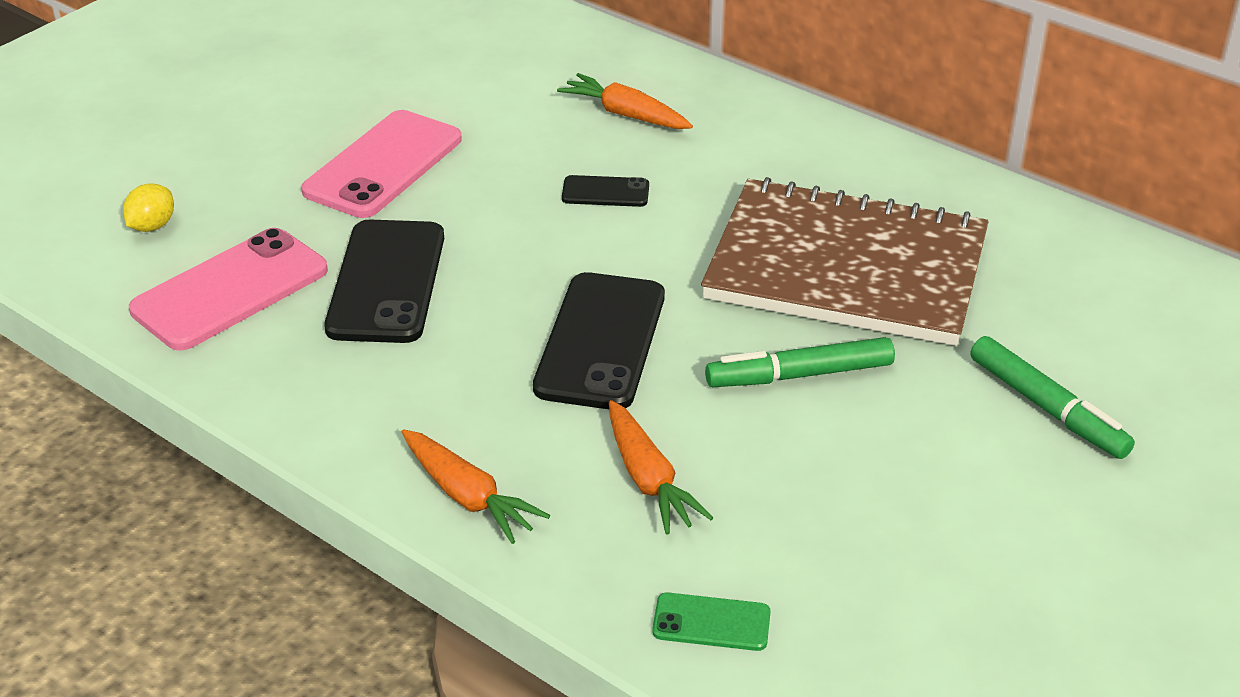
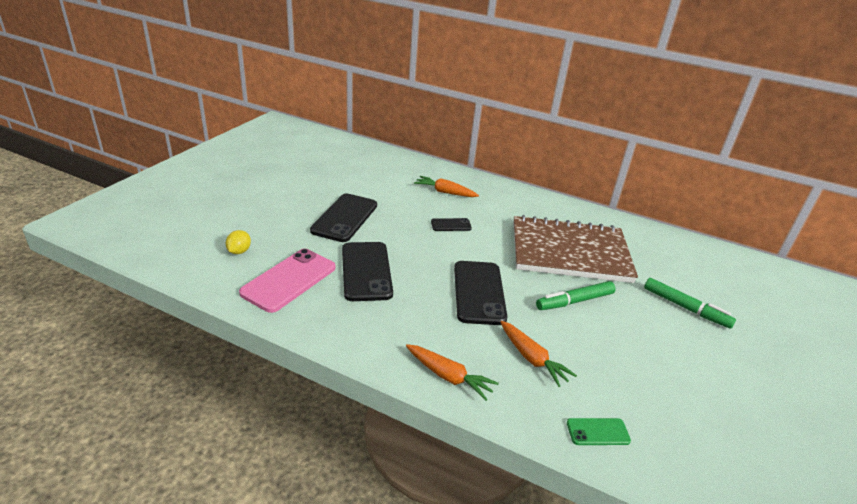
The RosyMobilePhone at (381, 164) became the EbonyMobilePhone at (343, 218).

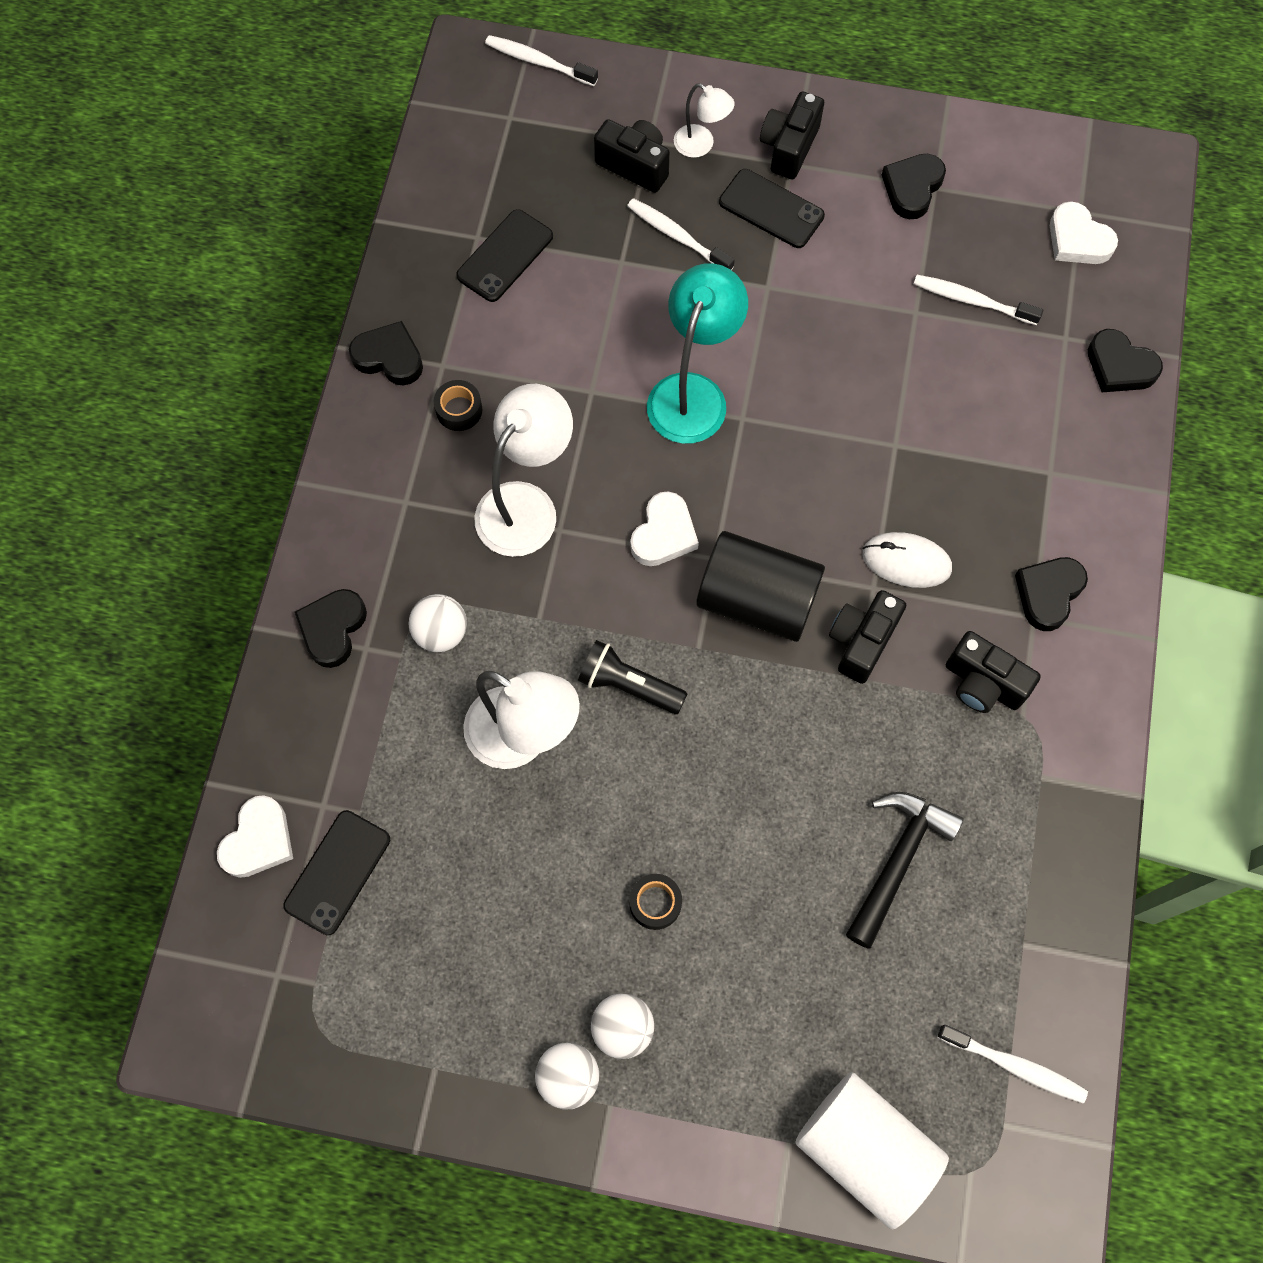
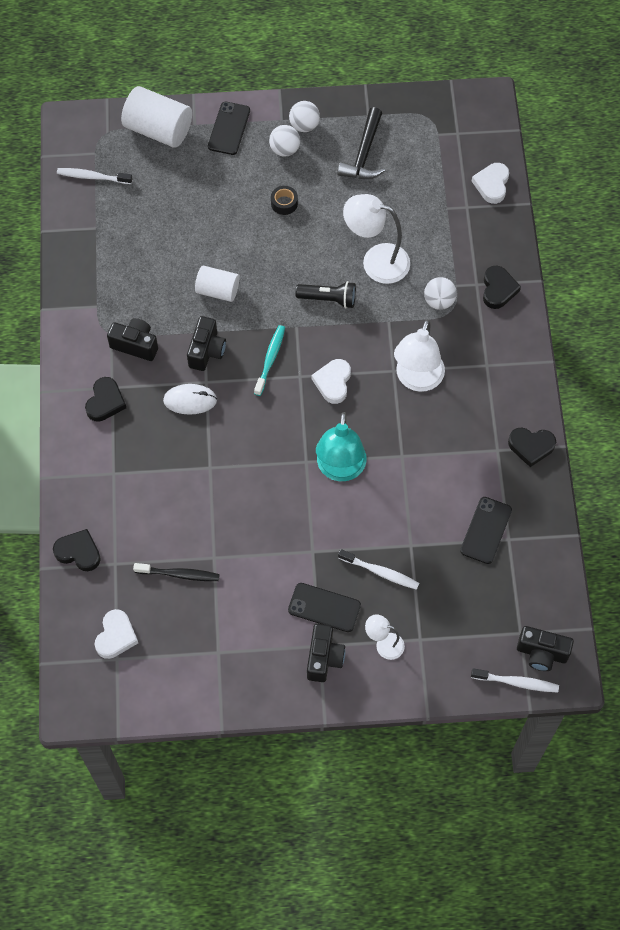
The EbonyRollOfTape at (458, 405) disappeared. The EbonyLoveHeart at (914, 186) disappeared. The WhiteCylinderShape at (217, 283) appeared. The EbonyMobilePhone moved from (336, 872) to (229, 128). The EbonyPhotoCamera moved from (632, 156) to (545, 648). The EbonyClawHammer moved from (905, 870) to (361, 143). The EbonyCylinderShape at (760, 586) was replaced by the TurquoiseToothbrush at (269, 360). The WhiteToothbrush at (978, 300) became the EbonyToothbrush at (176, 572). The WhiteLoveHeart at (1084, 233) turned 75 degrees clockwise.

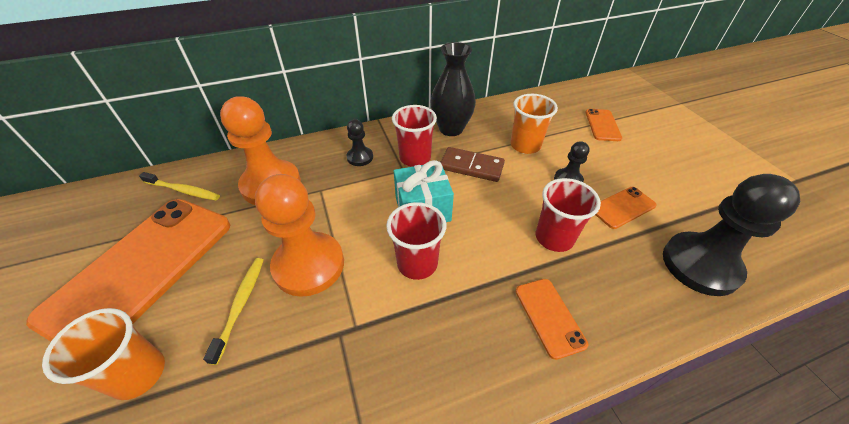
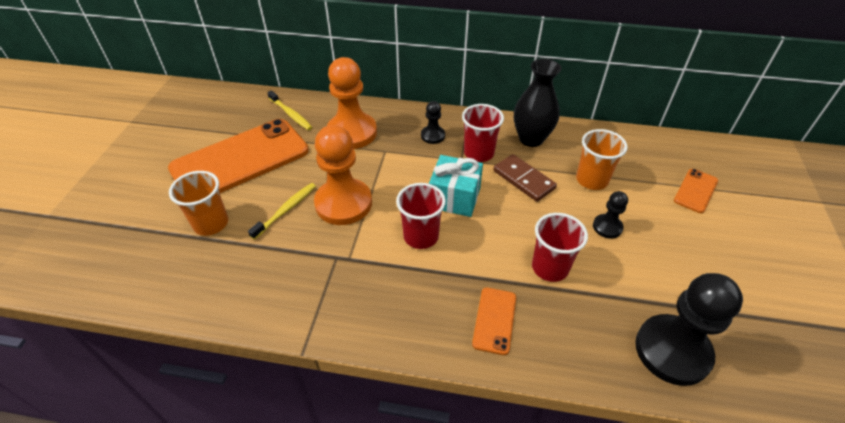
The BrightOrangeMobilePhone at (626, 208) disappeared.

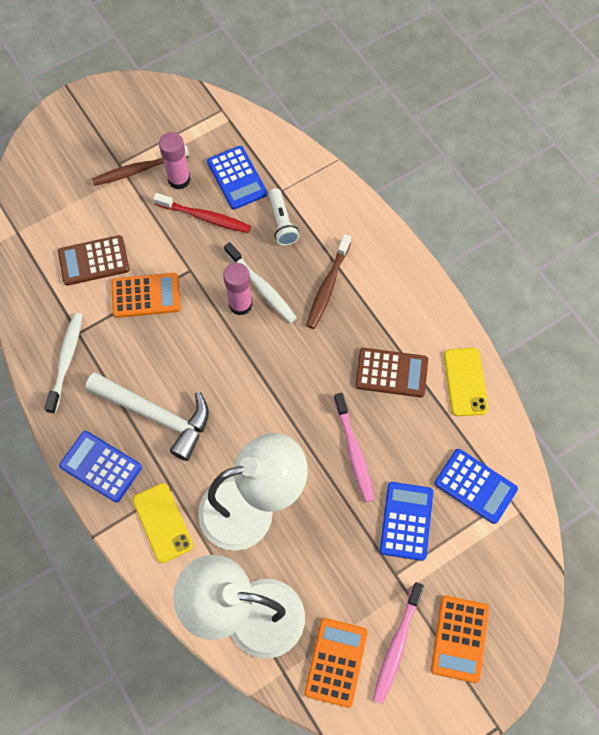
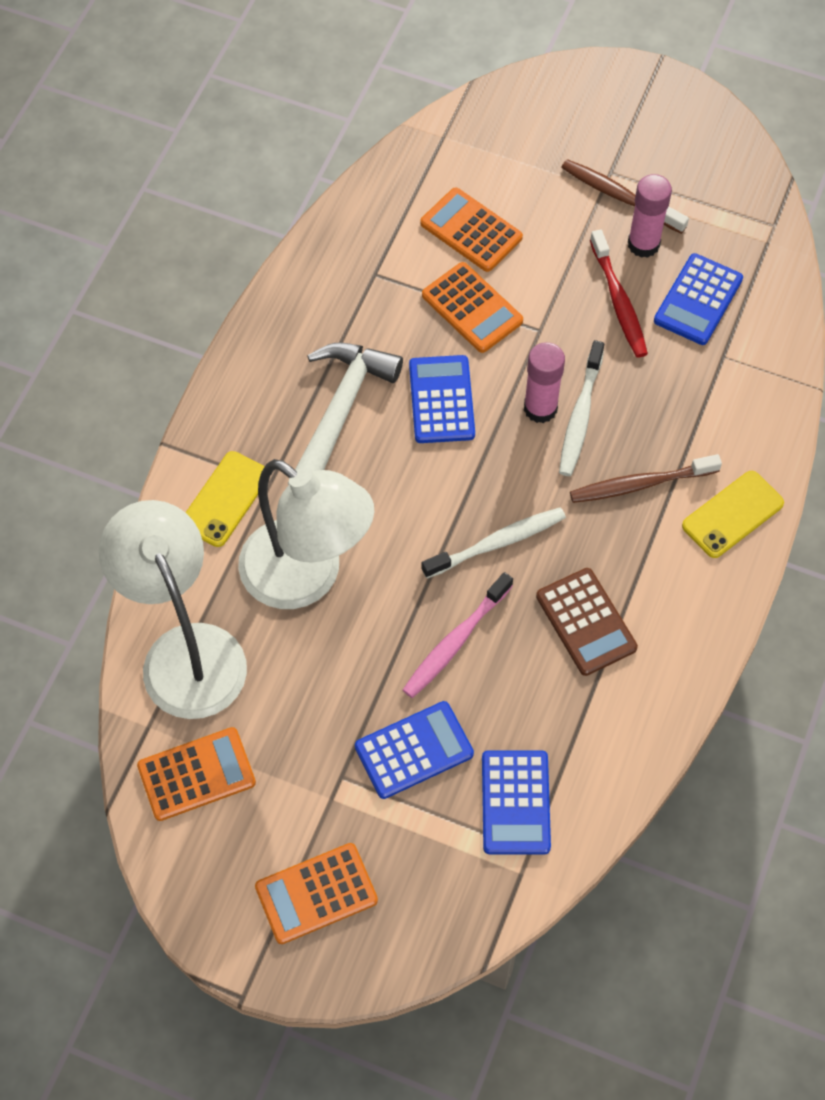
The WhiteFlashlight at (284, 217) disappeared. The RosyToothbrush at (398, 643) disappeared. The WhiteToothbrush moved from (63, 363) to (493, 542). The RoyalBlueCalculator moved from (100, 467) to (442, 399). The GoldenMobilePhone moved from (466, 382) to (733, 514). The DarkBrownCalculator at (93, 260) became the BrightOrangeCalculator at (471, 229). The WhiteClawHammer at (147, 416) turned 150 degrees counterclockwise.

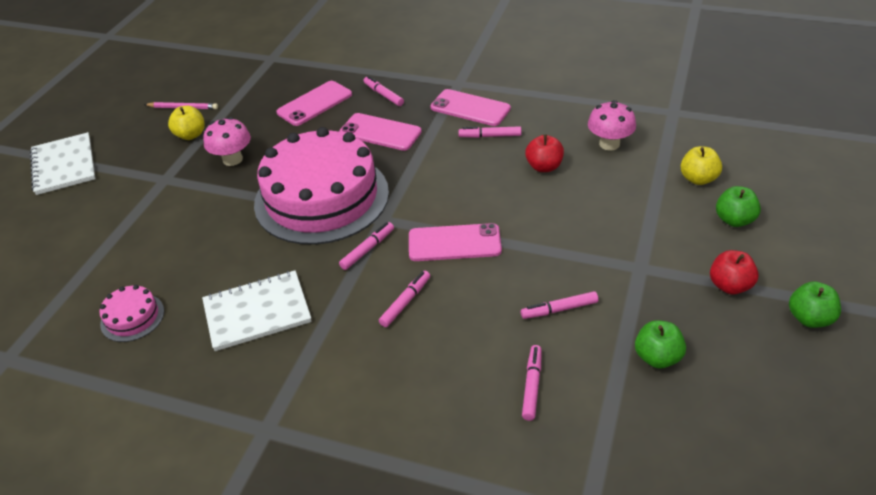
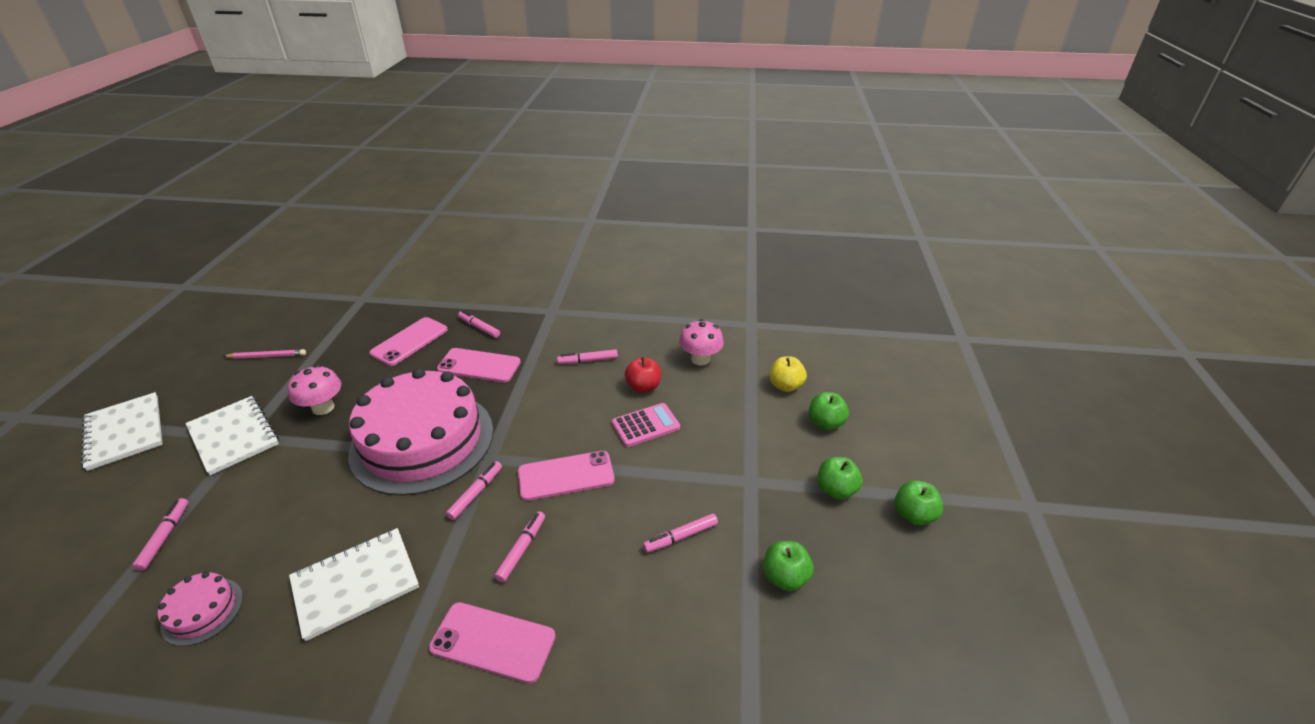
The GoldenToyApple at (186, 123) disappeared. The WhiteExerciseBook at (232, 435) appeared. The RosyCalculator at (646, 425) appeared. The RosyMobilePhone moved from (470, 107) to (492, 643). The RosyMarkerPen moved from (532, 383) to (160, 534). The RedToyApple at (734, 272) became the LeafGreenToyApple at (840, 478).

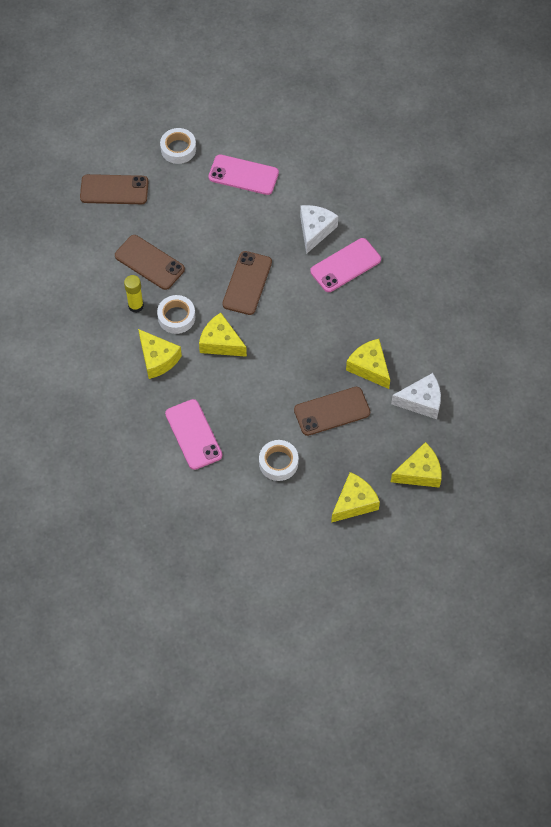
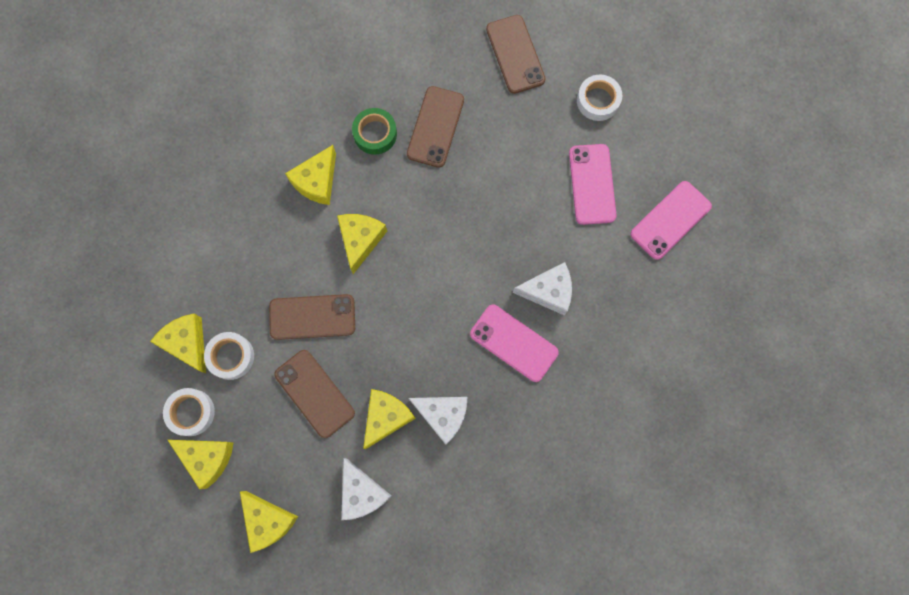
The GoldenCheese at (178, 343) appeared. The WhiteCheese at (438, 421) appeared. The WhiteRollOfTape moved from (176, 314) to (189, 412). The RosyMobilePhone moved from (193, 434) to (671, 220). The DarkBrownMobilePhone moved from (247, 283) to (312, 317). The GoldenStickOfGlue at (134, 294) was replaced by the LeafGreenRollOfTape at (374, 131).

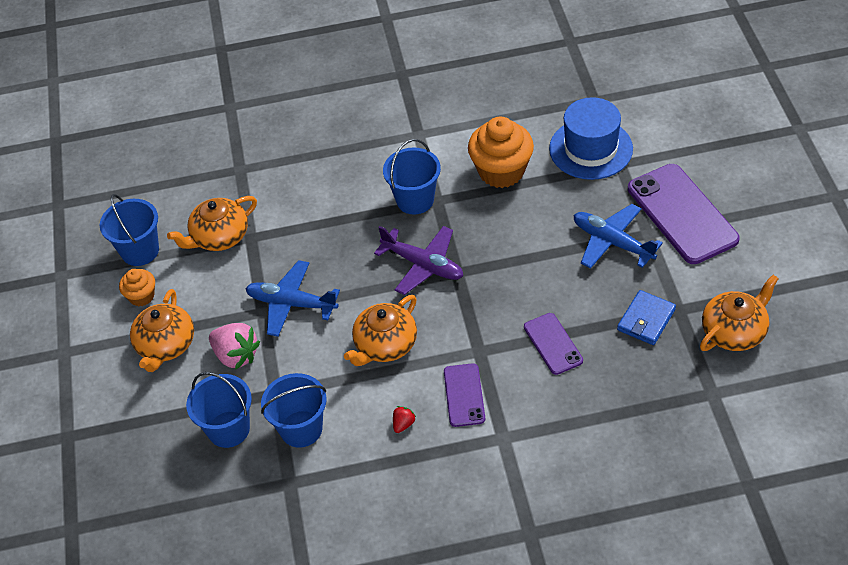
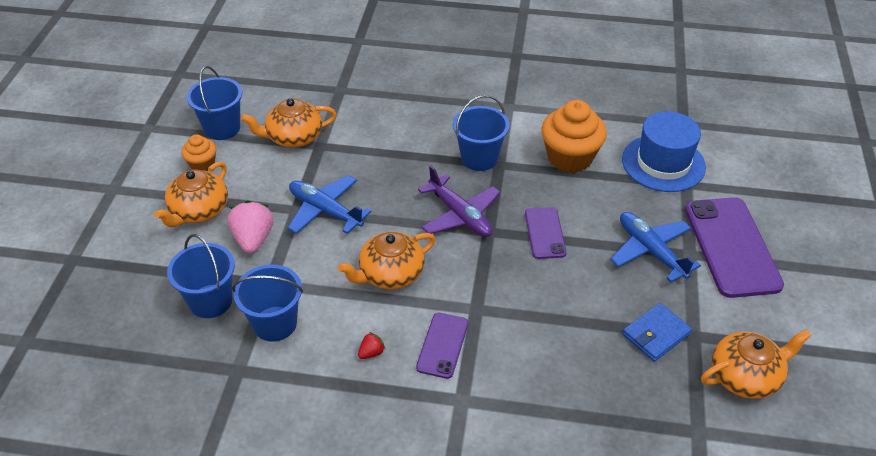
The VioletMobilePhone moved from (553, 344) to (546, 233). The RosyToyStrawberry at (234, 346) turned 150 degrees counterclockwise.

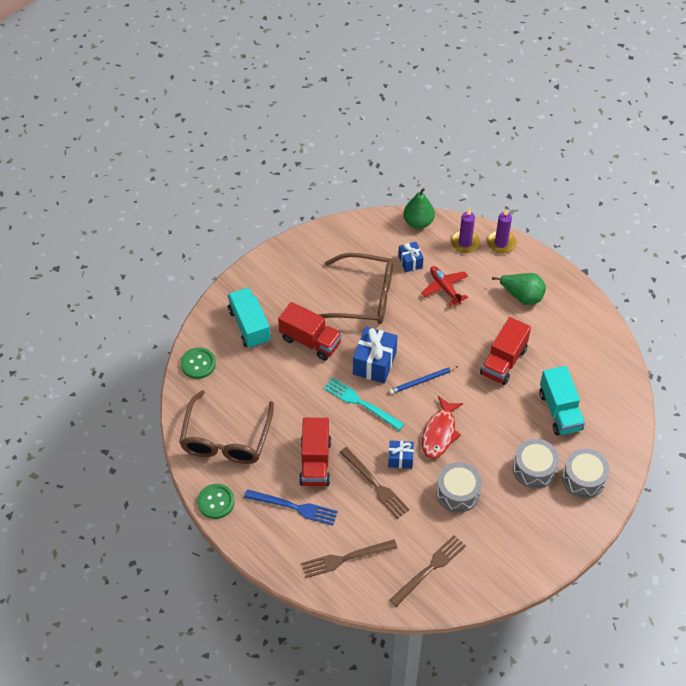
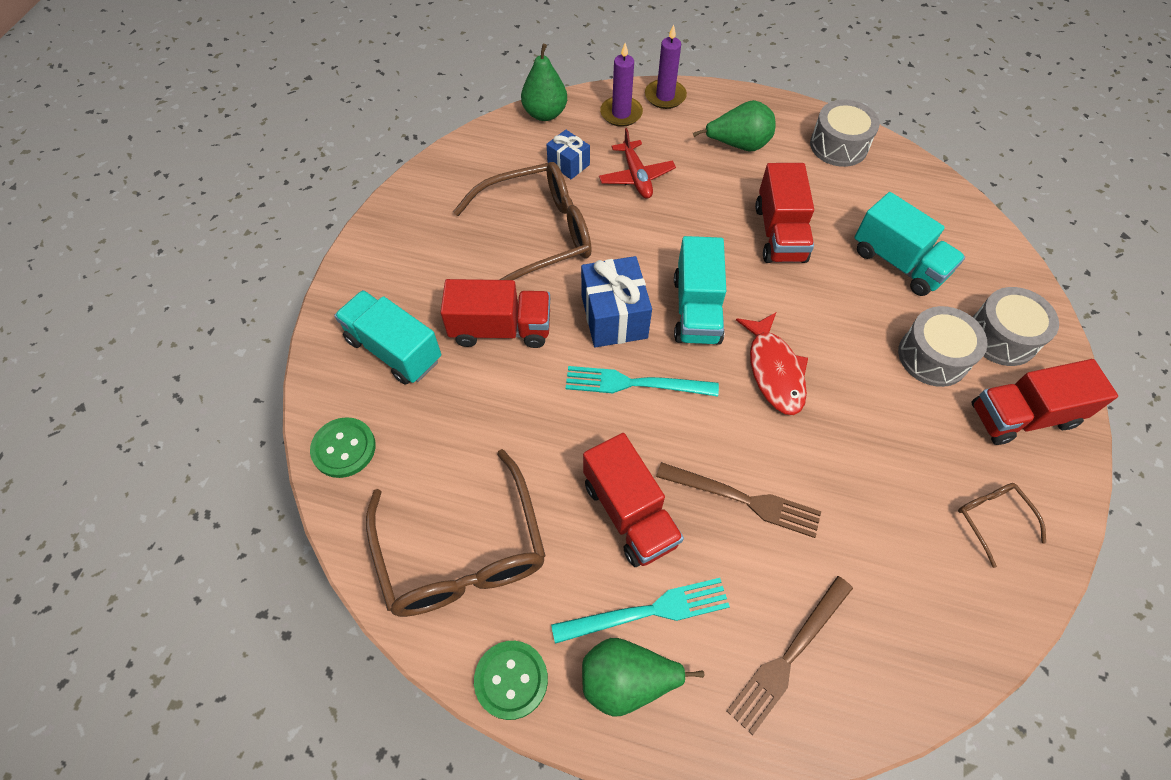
The RoyalBlueWrappedGift at (401, 454) disappeared. The DarkBrownTableFork at (428, 571) disappeared. The LeafGreenPear at (643, 677) appeared. The DarkBrownEyeglasses at (1002, 525) appeared. The RedLorry at (1045, 402) appeared. The AshGreySnareDrum moved from (459, 487) to (845, 133). The RoyalBlueWoodenPencil at (423, 380) was replaced by the TurquoiseLorry at (700, 290). The RoyalBlueTableFork at (291, 507) became the TurquoiseTableFork at (640, 611). The RedAeroplane at (444, 286) turned 135 degrees counterclockwise.

